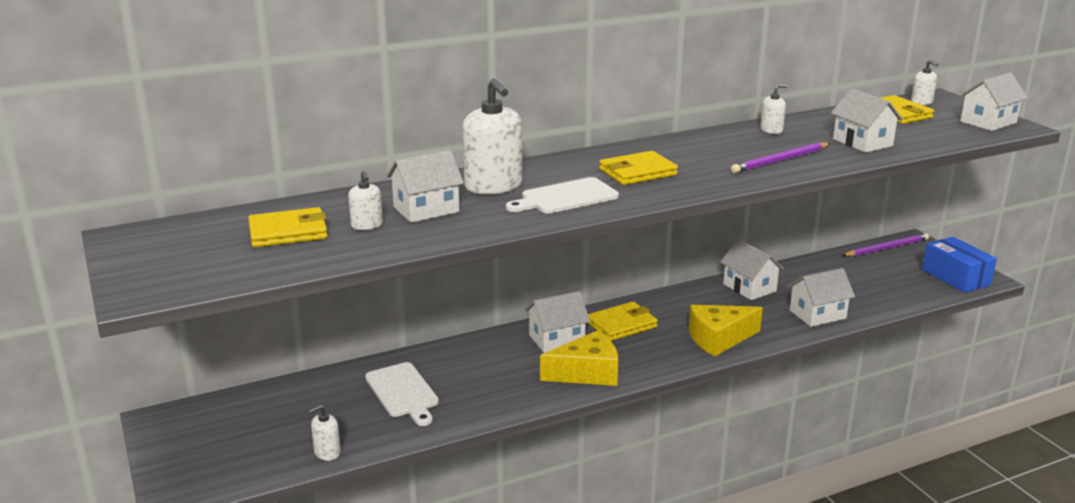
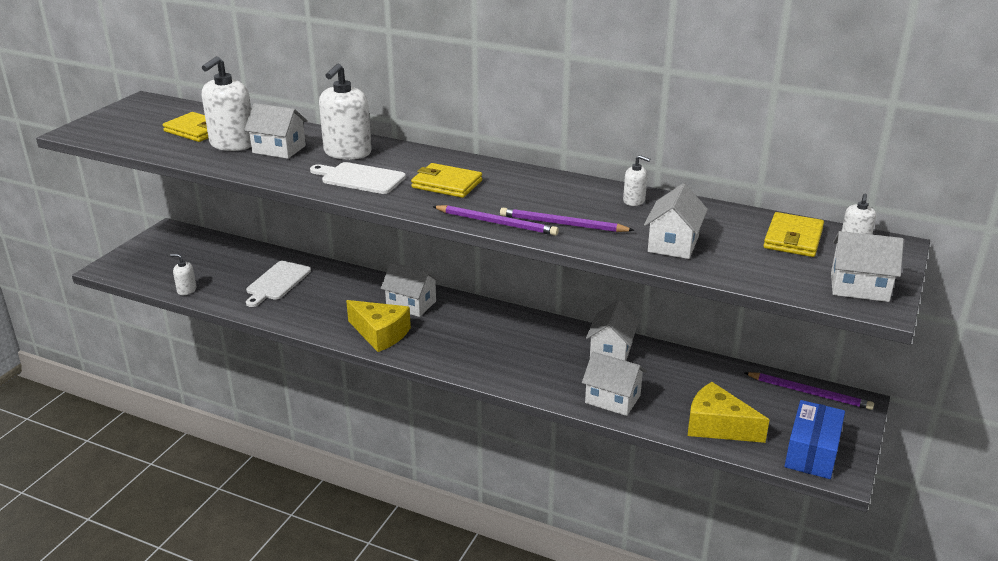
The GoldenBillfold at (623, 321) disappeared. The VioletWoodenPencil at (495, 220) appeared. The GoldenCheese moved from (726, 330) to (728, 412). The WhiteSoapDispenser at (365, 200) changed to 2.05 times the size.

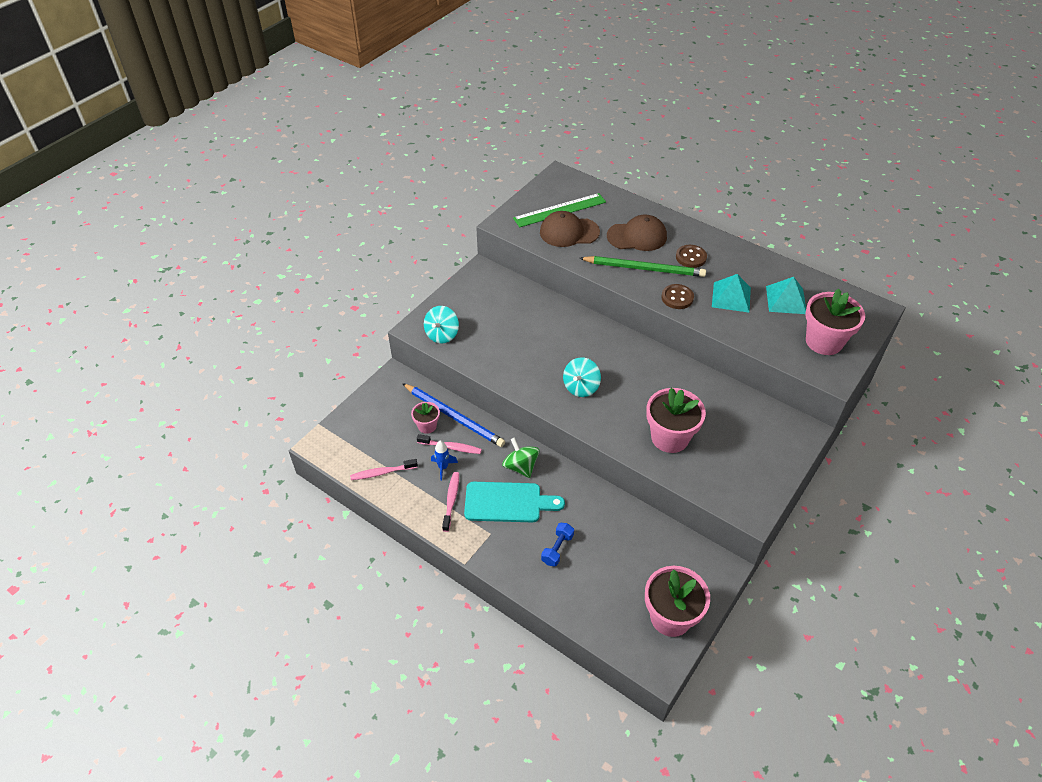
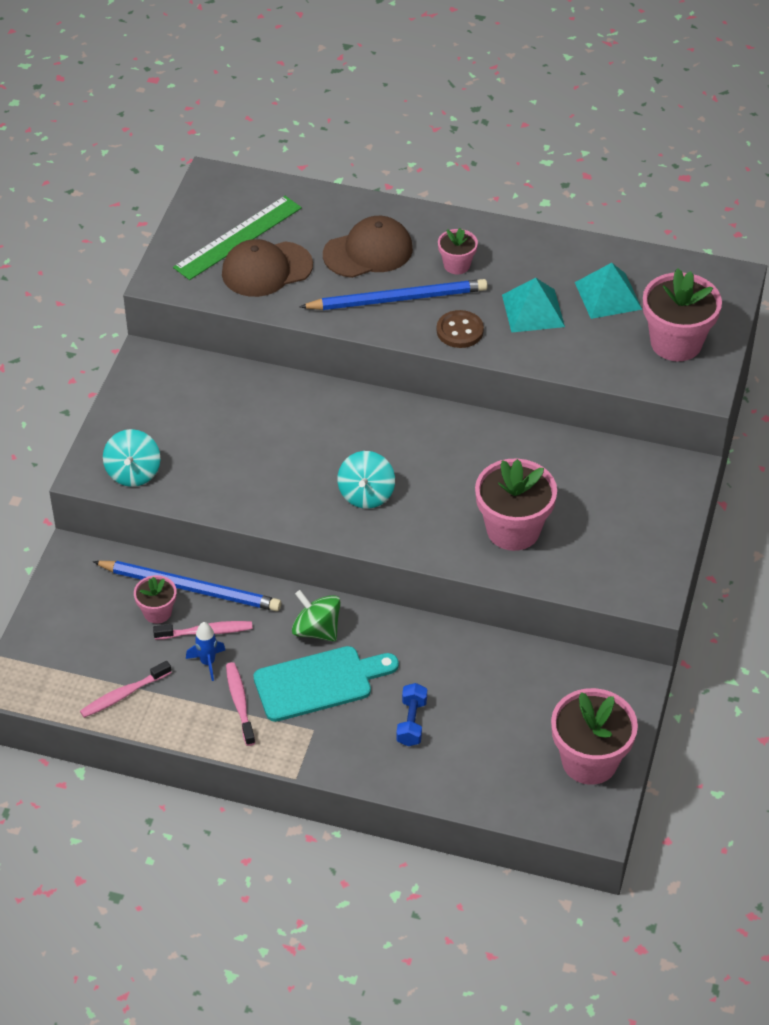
The DarkBrownSewingButton at (691, 256) was replaced by the RosyPlantPot at (458, 251). The LeafGreenWoodenPencil at (642, 266) became the RoyalBlueWoodenPencil at (393, 294).

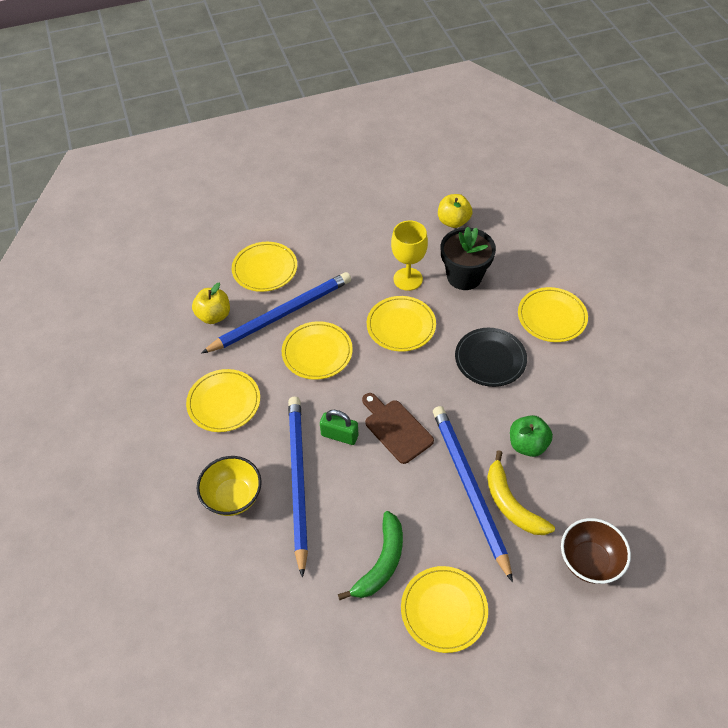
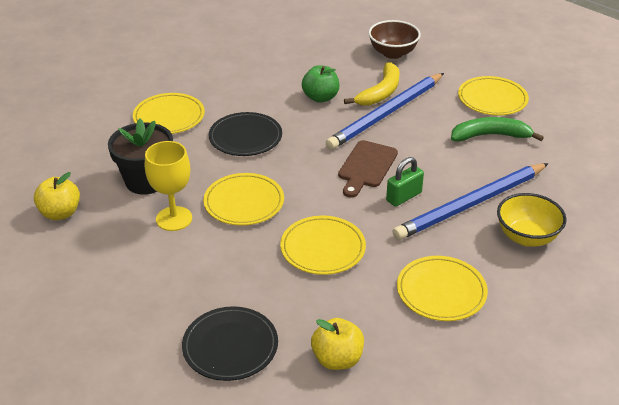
The RoyalBlueWoodenPencil at (276, 313) disappeared. The GoldenFlatDish at (264, 267) became the EbonyFlatDish at (230, 343). The LeafGreenSmallLock at (339, 427) turned 60 degrees clockwise.

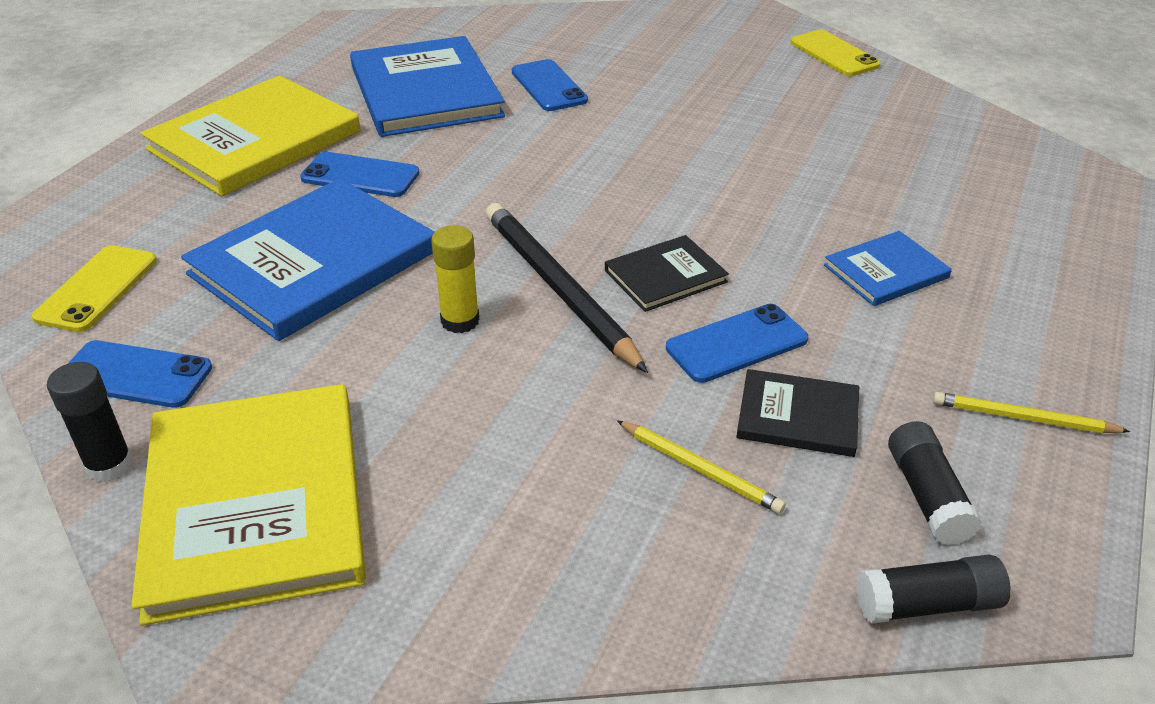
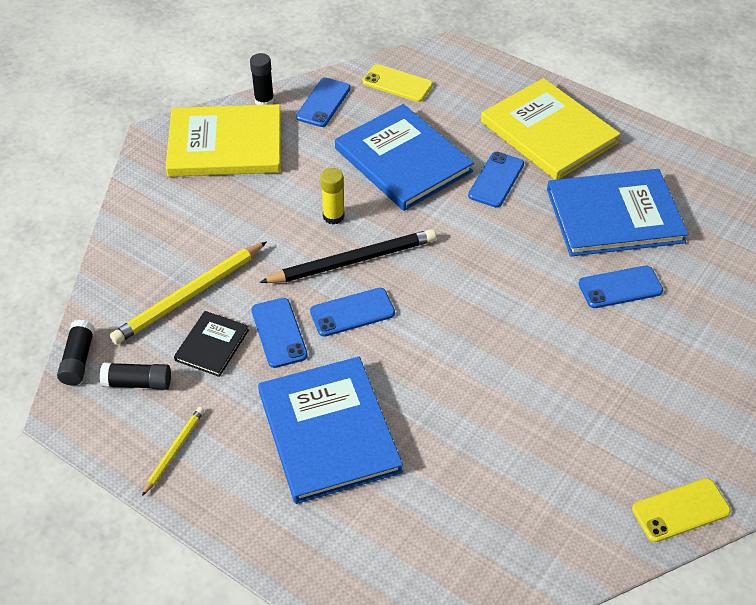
The EbonyHardback at (667, 273) was replaced by the RoyalBlueMobilePhone at (352, 312). The GoldenWoodenPencil at (701, 467) changed to 1.90 times the size. The RoyalBlueHardback at (888, 268) changed to 2.03 times the size.

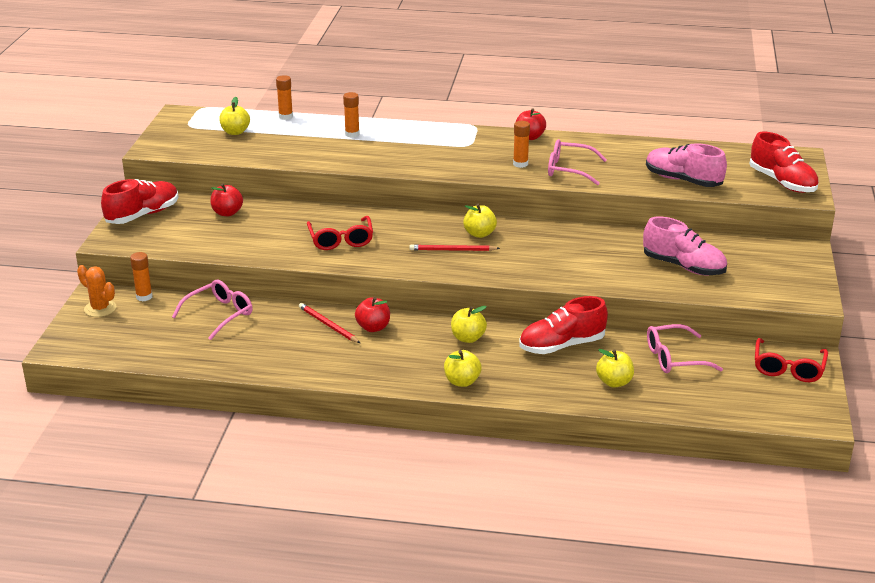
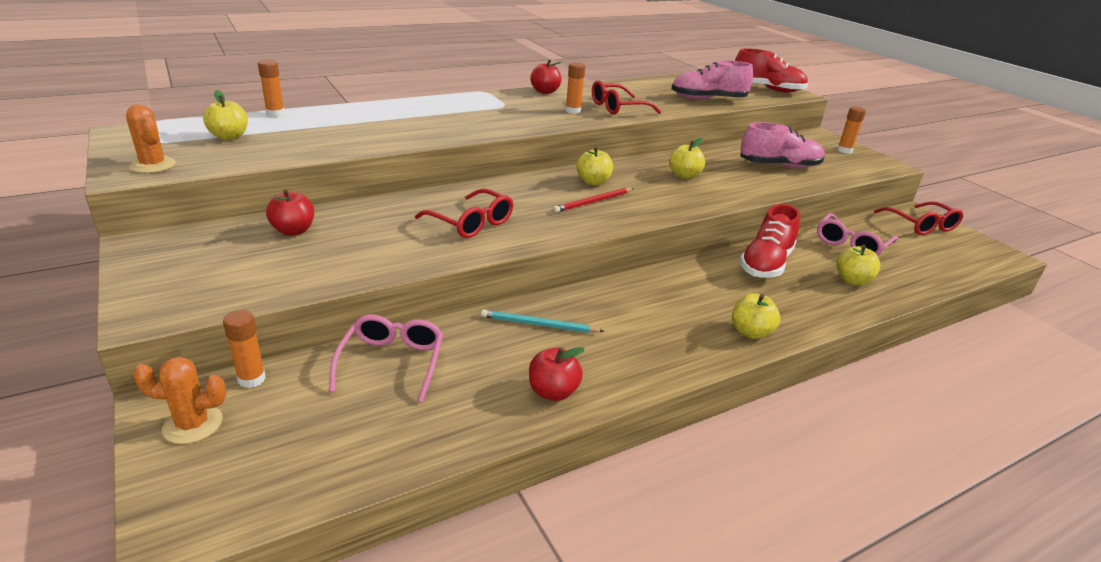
The RedSneaker at (140, 201) disappeared. The BrightOrangePricklyPlant at (151, 138) appeared. The BrightOrangeStickOfGlue moved from (351, 115) to (851, 130). The RedToyApple moved from (372, 314) to (557, 374). The GoldenToyApple moved from (469, 324) to (687, 158). The RedWoodenPencil at (329, 323) became the TurquoiseWoodenPencil at (542, 321). The RosyEyeglasses at (577, 162) became the RedEyeglasses at (626, 97).

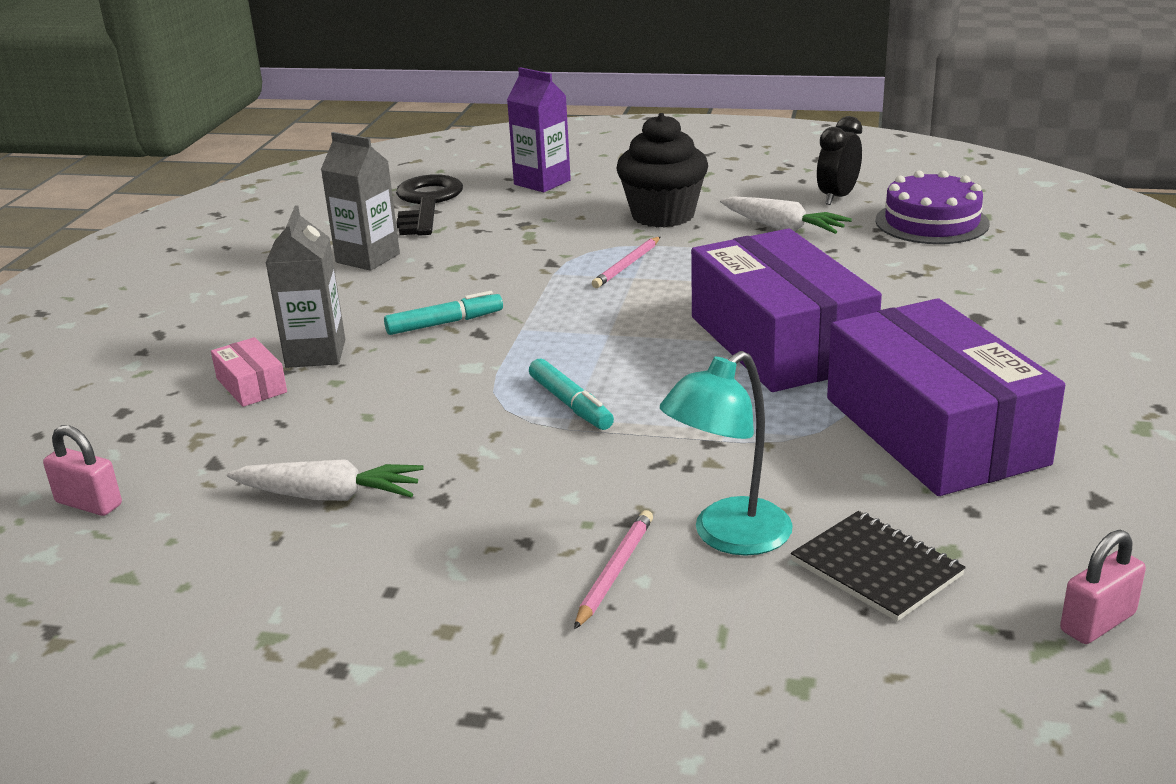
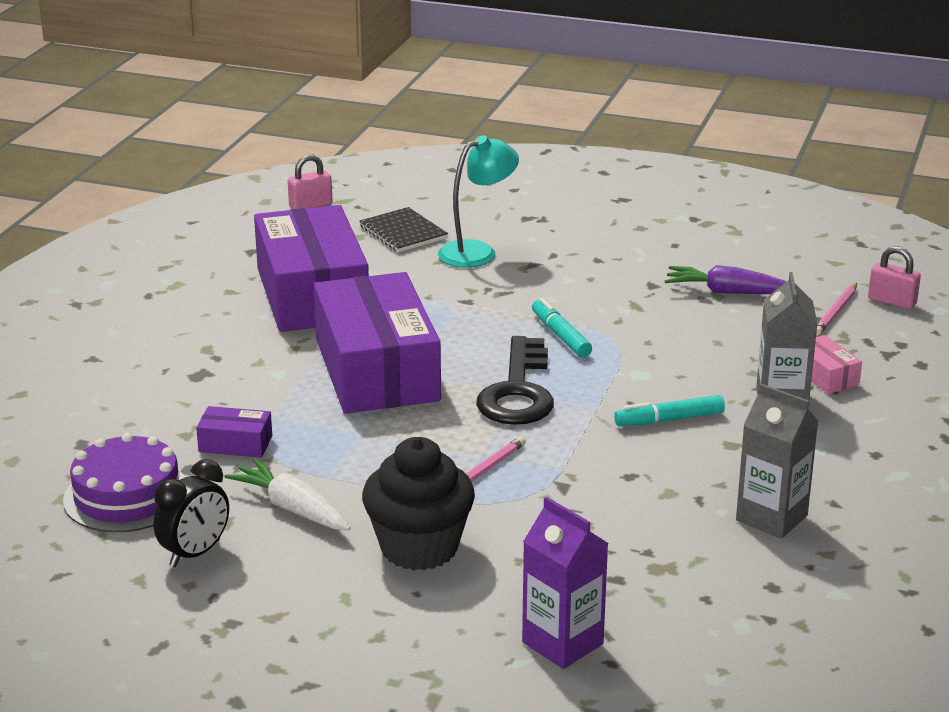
The VioletParcel at (234, 432) appeared. The EbonyDoorKey moved from (429, 205) to (515, 380). The RosyWoodenPencil moved from (613, 570) to (836, 309). The WhiteCarrot at (325, 480) became the VioletCarrot at (726, 279).

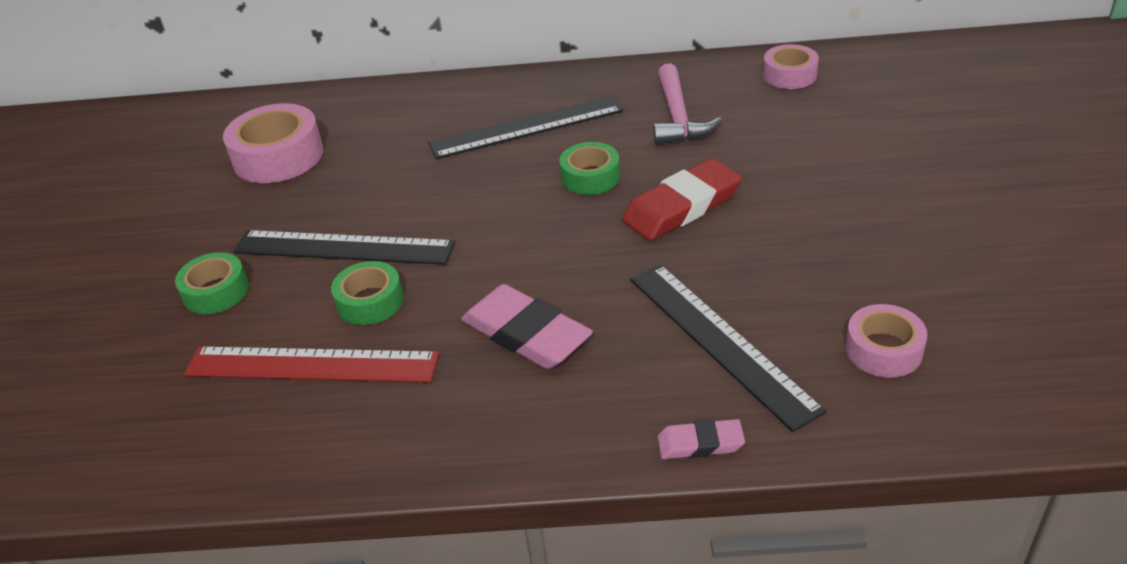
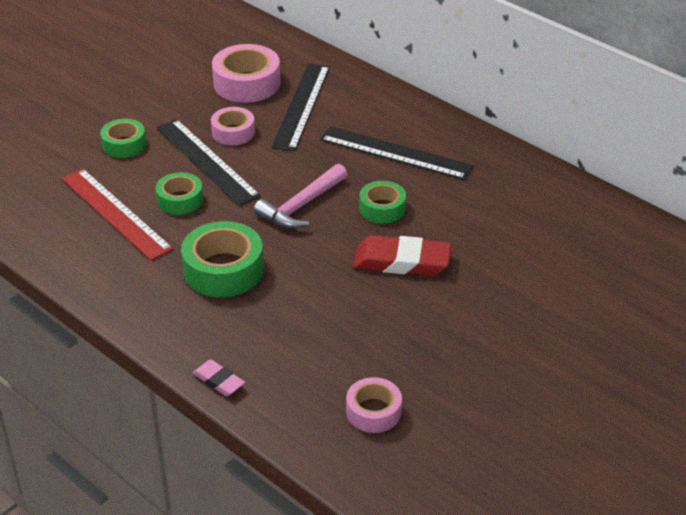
The EbonyRuler moved from (728, 348) to (301, 107). The RosyClawHammer moved from (687, 104) to (301, 196). The RosyRollOfTape moved from (791, 66) to (233, 126). The RosyEraser at (527, 326) was replaced by the LeafGreenRollOfTape at (222, 259).

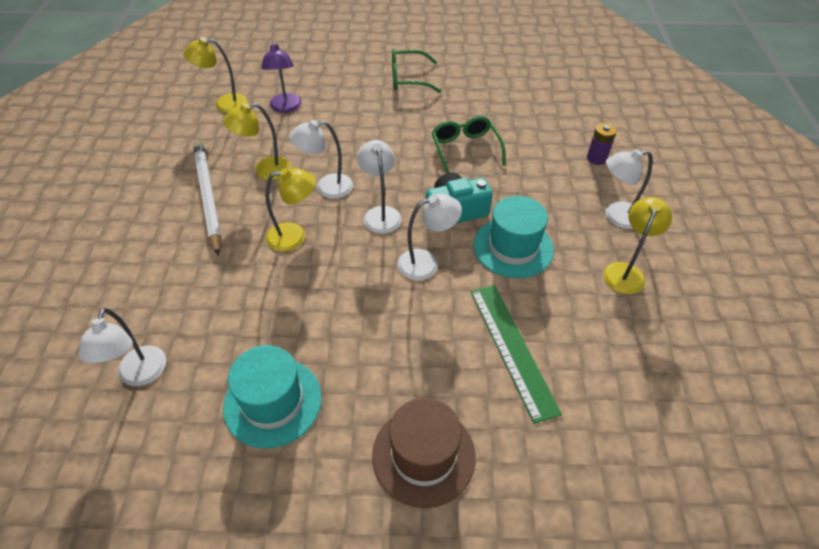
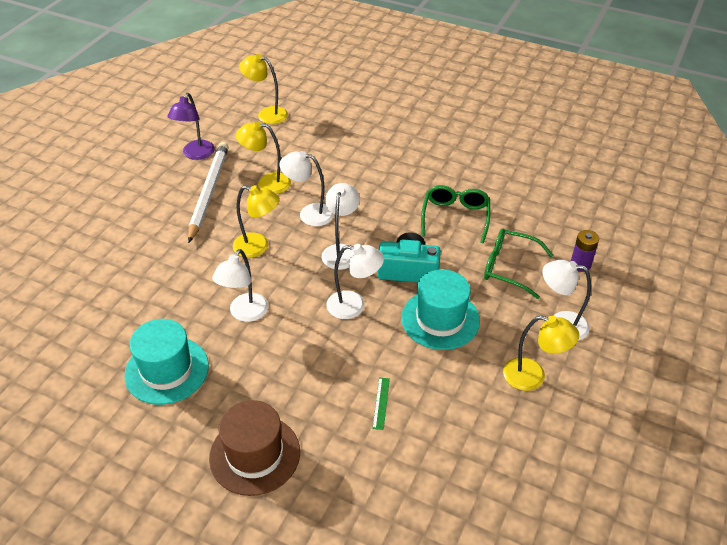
The WhiteDeskLamp moved from (122, 347) to (240, 285). The VioletDeskLamp moved from (281, 76) to (191, 126). The LeafGreenEyeglasses moved from (416, 71) to (518, 264). The GoldenDeskLamp at (637, 245) turned 60 degrees clockwise. The LeafGreenRuler at (516, 354) changed to 0.41 times the size.

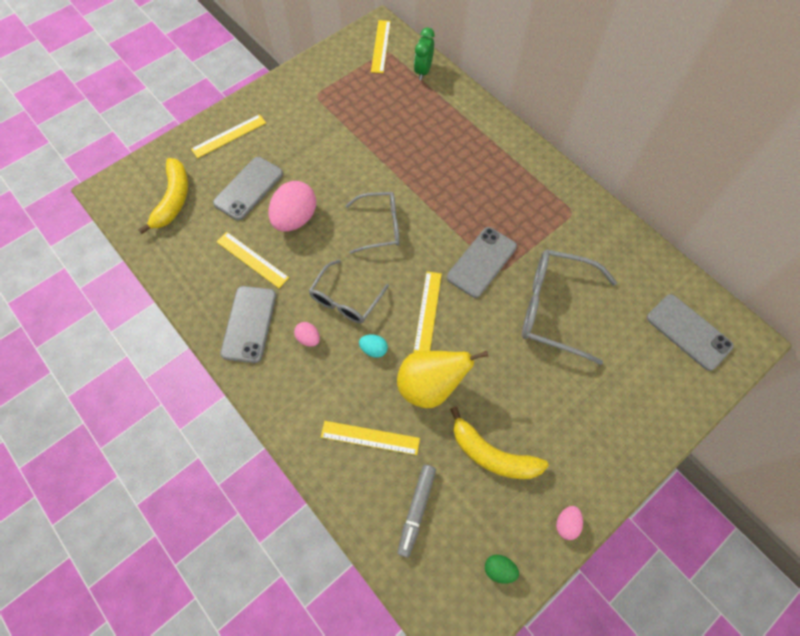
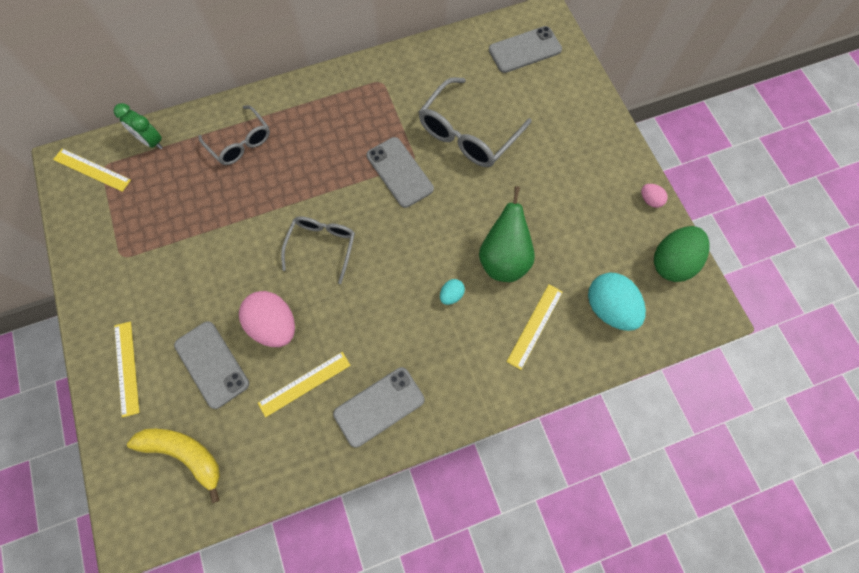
The RosyEgg at (307, 334) disappeared. The GoldenRuler at (428, 311) disappeared. The GoldenBanana at (499, 443) disappeared. The AshGreyEyeglasses moved from (349, 291) to (234, 135). The AshGreyMarkerPen at (416, 511) was replaced by the TurquoiseEgg at (617, 302). The GoldenPear at (442, 379) became the LeafGreenPear at (507, 234). The AshGreyMobilePhone at (248, 324) turned 60 degrees counterclockwise. The LeafGreenEgg at (502, 569) changed to 2.11 times the size.

